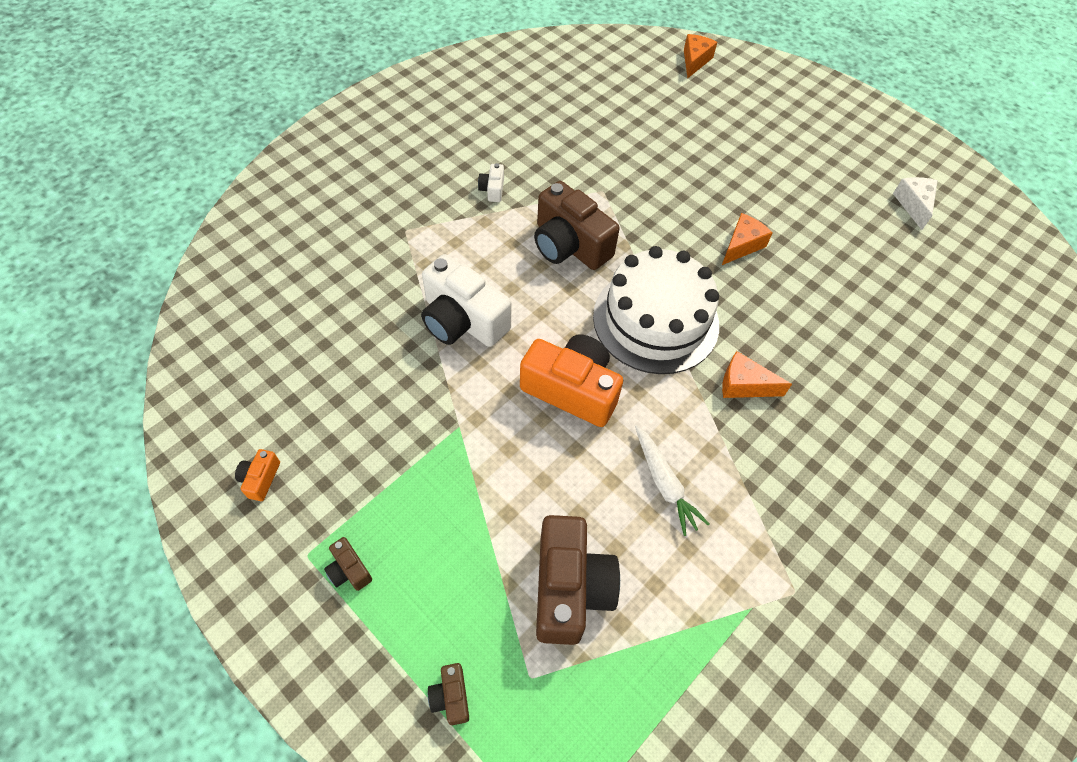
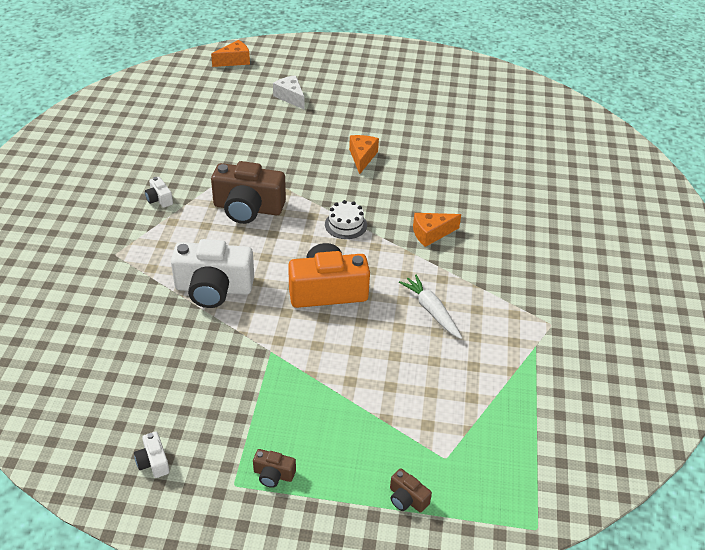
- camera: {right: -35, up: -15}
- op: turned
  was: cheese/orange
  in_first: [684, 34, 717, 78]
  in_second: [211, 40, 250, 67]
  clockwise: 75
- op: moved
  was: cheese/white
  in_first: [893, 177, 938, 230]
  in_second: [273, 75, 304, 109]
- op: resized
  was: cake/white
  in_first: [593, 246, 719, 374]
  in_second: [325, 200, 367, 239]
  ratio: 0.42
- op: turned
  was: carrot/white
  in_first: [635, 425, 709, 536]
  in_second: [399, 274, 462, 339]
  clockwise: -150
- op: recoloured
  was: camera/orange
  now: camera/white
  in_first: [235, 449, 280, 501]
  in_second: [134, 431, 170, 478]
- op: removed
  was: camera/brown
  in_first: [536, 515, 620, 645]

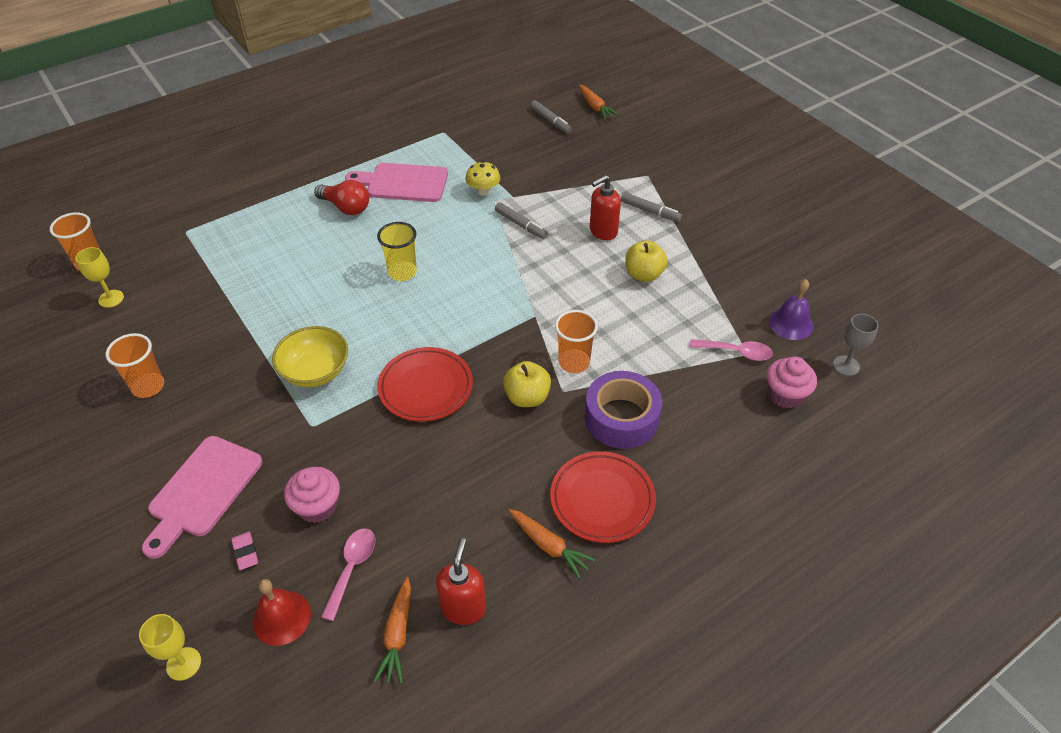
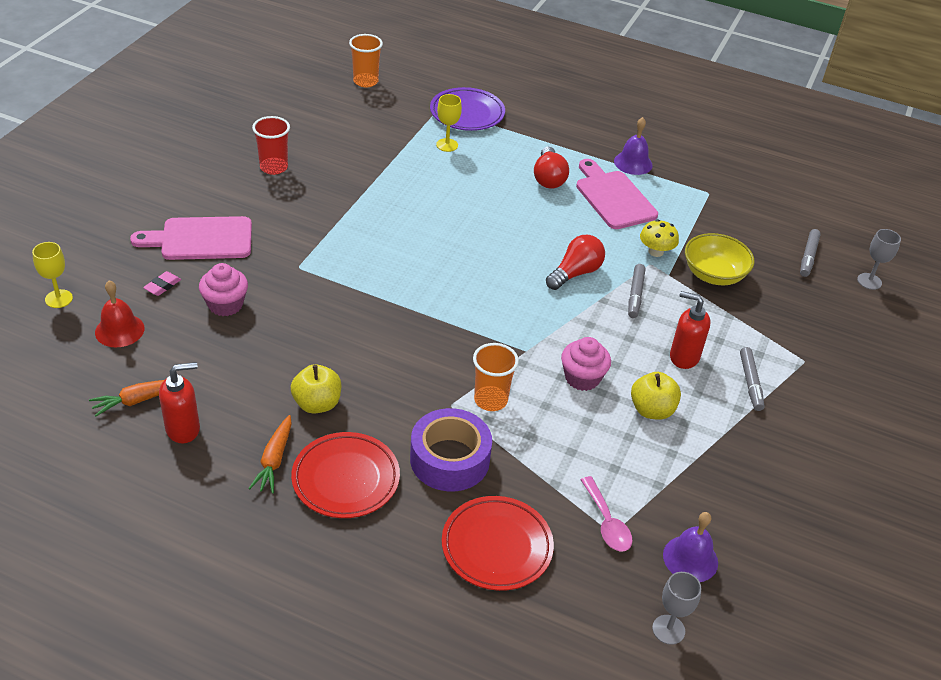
- camera: {right: 55, up: -5}
- op: replaced
  was: carrot/orange
  now: goblet/grey
  in_first: [579, 85, 619, 120]
  in_second: [857, 229, 901, 290]
- op: removed
  was: cup/yellow
  in_first: [377, 222, 417, 281]
- op: moved
  was: goblet/yellow
  in_first: [76, 247, 124, 308]
  in_second: [436, 94, 462, 152]
- op: moved
  was: bowl/yellow
  in_first: [272, 326, 348, 387]
  in_second: [685, 233, 754, 285]
- op: recoloured
  was: cup/orange
  now: cup/red
  in_first: [106, 333, 164, 398]
  in_second: [252, 116, 290, 175]
- op: moved
  was: plate/red
  in_first: [377, 347, 473, 422]
  in_second: [442, 496, 554, 591]
- op: moved
  was: cupcake/pink
  in_first: [767, 357, 817, 408]
  in_second: [561, 337, 611, 391]
- op: moved
  was: apple/yellow
  in_first: [503, 361, 551, 407]
  in_second: [291, 364, 341, 414]
- op: removed
  was: spoon/pink
  in_first: [321, 528, 375, 621]
- op: added
  now: plate/purple
  in_second: [430, 87, 505, 131]
- op: added
  now: bell/purple
  in_second: [614, 117, 653, 175]
- op: added
  now: light bulb/red
  in_second: [546, 235, 605, 290]

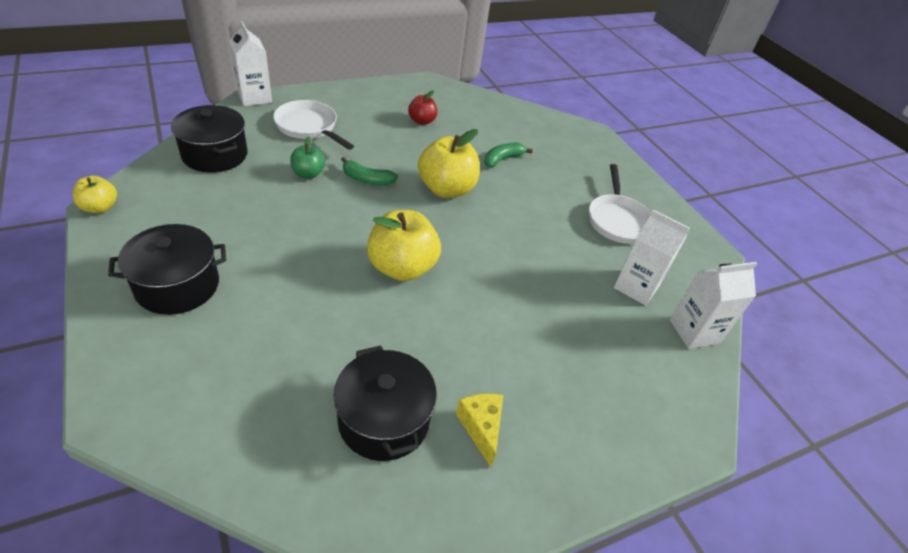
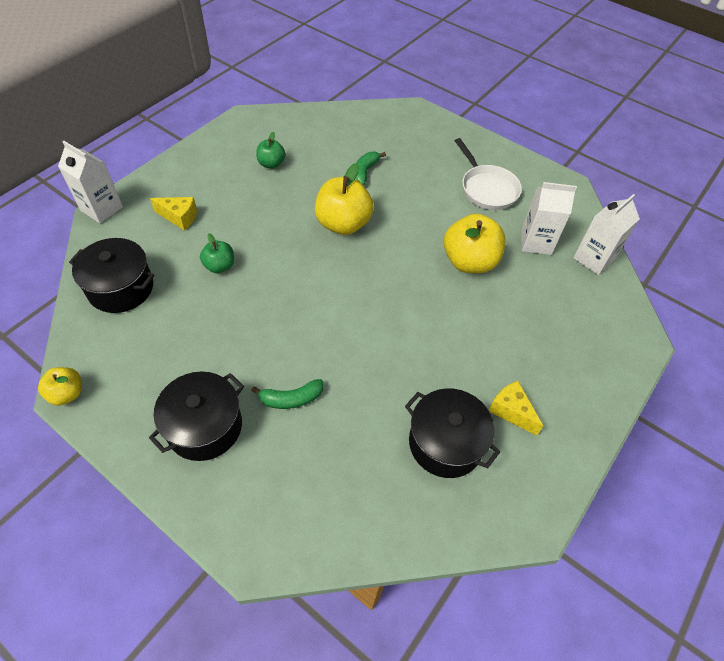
- camera: {right: -25, up: 10}
- op: recoloured
  was: apple/red
  now: apple/green
  in_first: [408, 90, 438, 125]
  in_second: [256, 132, 286, 169]
- op: replaced
  was: pan/white
  now: cheese/yellow
  in_first: [273, 100, 354, 150]
  in_second: [150, 197, 197, 231]
- op: moved
  was: banana/green
  in_first: [341, 157, 398, 185]
  in_second: [251, 379, 323, 409]
- op: moved
  was: apple/yellow
  in_first: [367, 210, 441, 281]
  in_second: [444, 214, 505, 273]

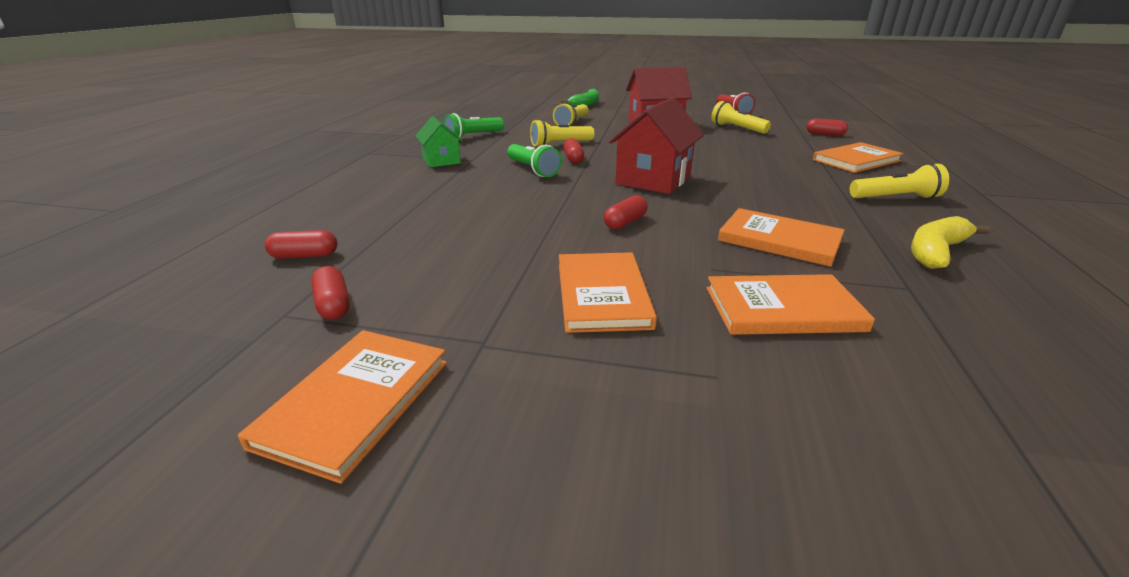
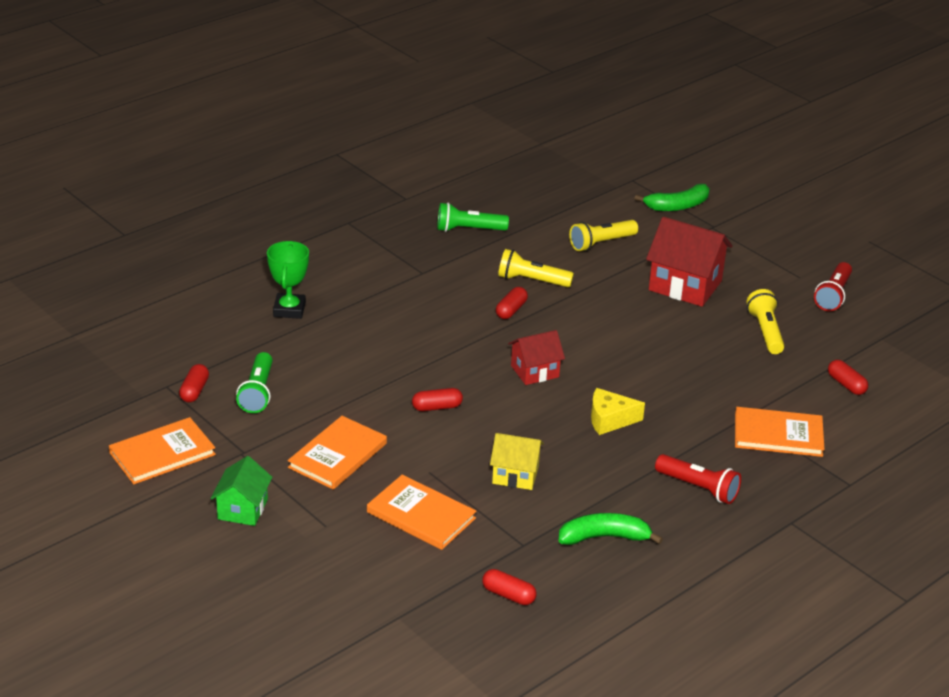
- camera: {right: 35, up: 5}
- op: resized
  was: house/red
  in_first: [609, 97, 704, 194]
  in_second: [508, 330, 565, 385]
  ratio: 0.6
- op: moved
  was: house/green
  in_first: [416, 116, 463, 167]
  in_second: [211, 456, 272, 526]
- op: moved
  was: flashlight/green
  in_first: [507, 144, 562, 177]
  in_second: [236, 352, 273, 413]
- op: recoloured
  was: flashlight/yellow
  now: flashlight/red
  in_first: [850, 163, 949, 199]
  in_second: [655, 454, 741, 504]
- op: replaced
  was: book/orange
  now: house/yellow
  in_first: [718, 208, 845, 267]
  in_second: [490, 433, 544, 490]
- op: recoloured
  was: banana/yellow
  now: banana/green
  in_first: [911, 216, 991, 269]
  in_second: [559, 513, 663, 545]
- op: moved
  was: capsule/red
  in_first: [265, 230, 337, 259]
  in_second: [482, 569, 537, 605]
- op: added
  now: trophy/green
  in_second: [267, 241, 309, 319]
- op: added
  now: cheese/yellow
  in_second: [591, 388, 645, 435]

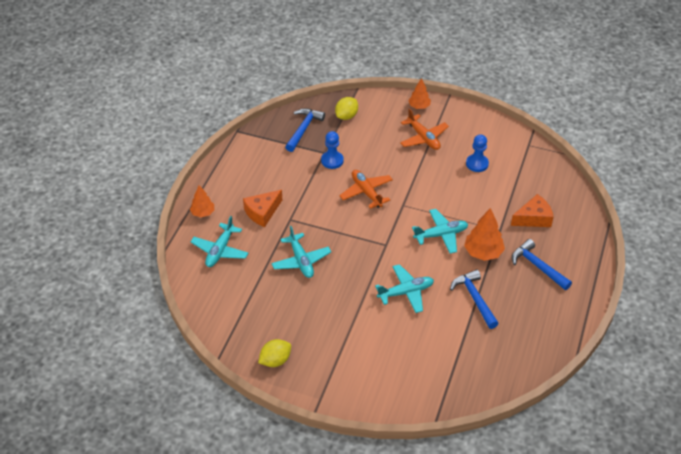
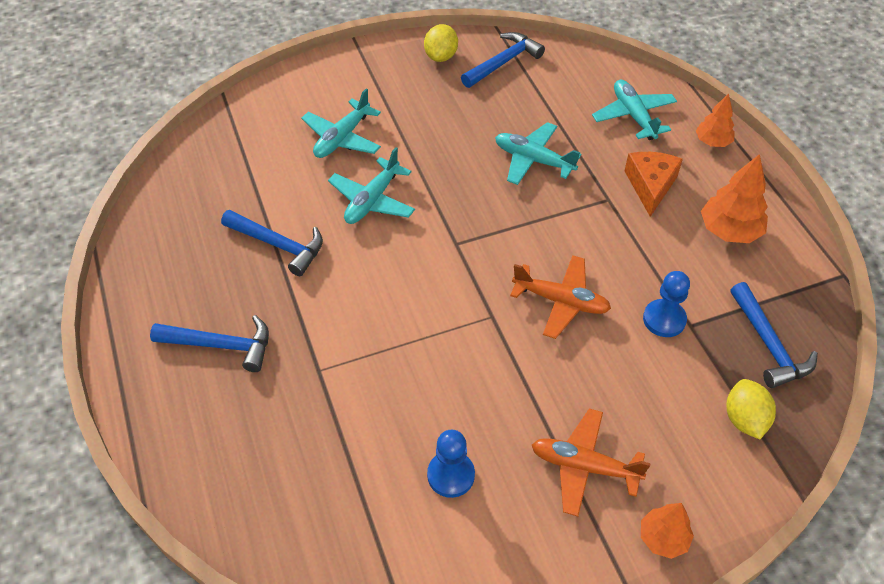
- camera: {right: 140, up: 5}
- op: removed
  was: cheese/orange
  in_first: [511, 194, 554, 227]
- op: moved
  was: tree/orange
  in_first: [464, 208, 505, 261]
  in_second: [701, 154, 768, 243]
- op: moved
  was: plane/turquoise
  in_first: [412, 209, 468, 254]
  in_second: [301, 88, 381, 158]
- op: added
  now: hammer/blue
  in_second: [461, 32, 545, 88]

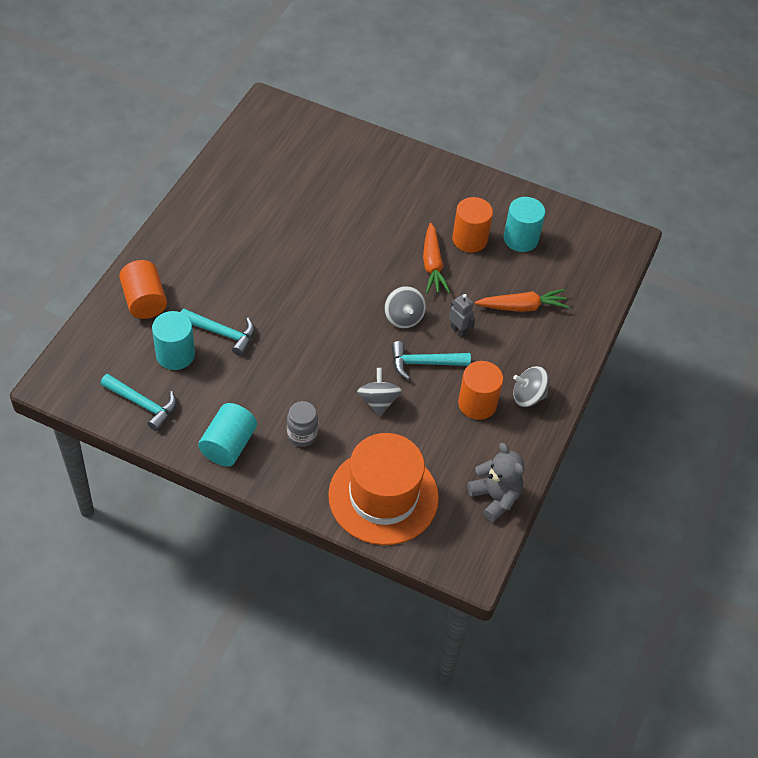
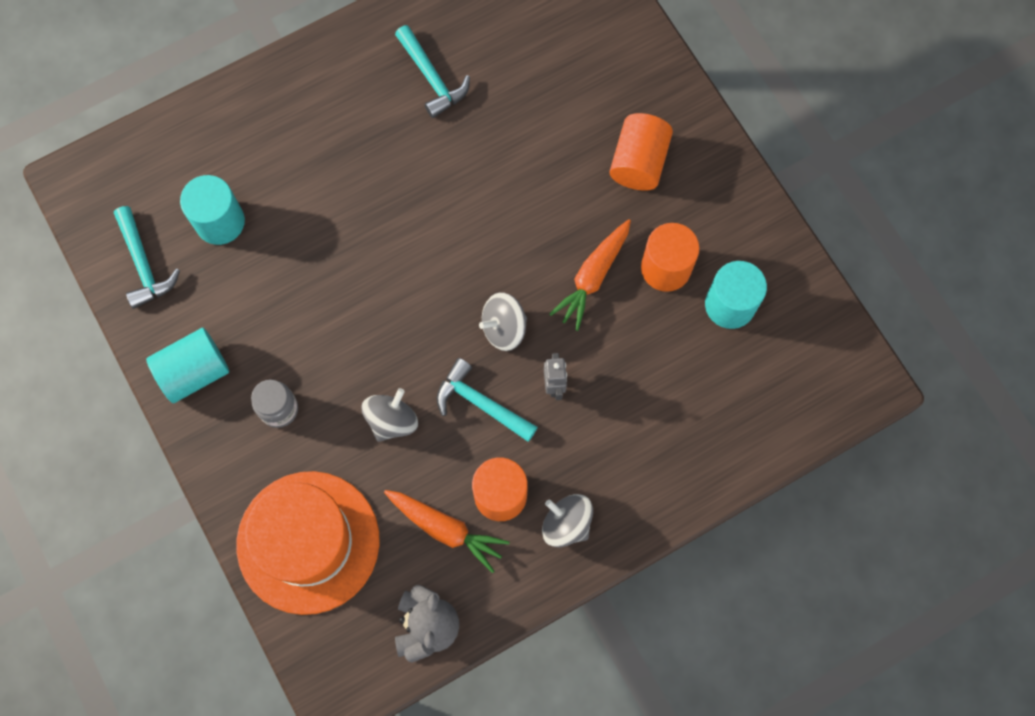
- camera: {right: 40, up: 20}
- op: moved
  was: cylinder/orange
  in_first: [119, 260, 167, 319]
  in_second: [609, 113, 673, 191]
- op: turned
  was: spinning top/grey
  in_first: [384, 286, 426, 328]
  in_second: [479, 292, 527, 351]
  clockwise: 45
- op: moved
  was: carrot/orange
  in_first: [475, 289, 569, 312]
  in_second: [384, 490, 510, 573]
- op: moved
  was: hammer/turquoise
  in_first: [181, 309, 255, 356]
  in_second: [395, 25, 470, 118]

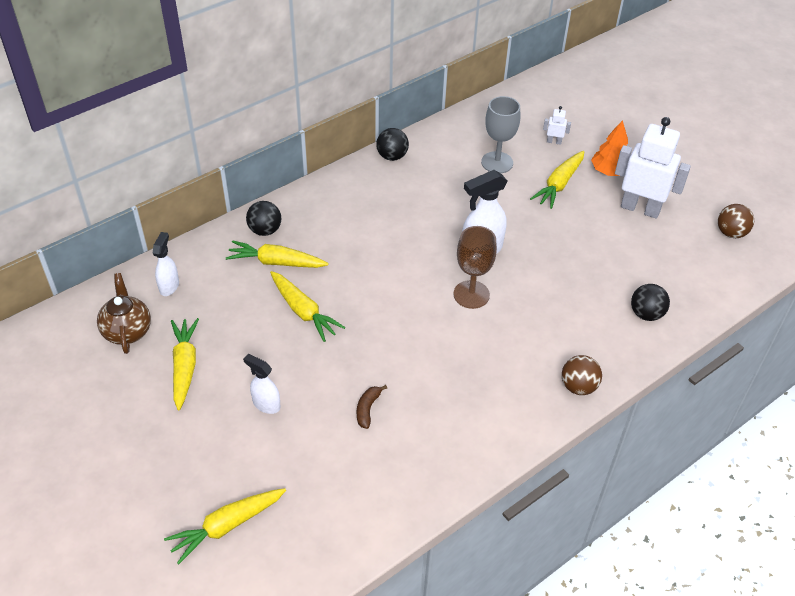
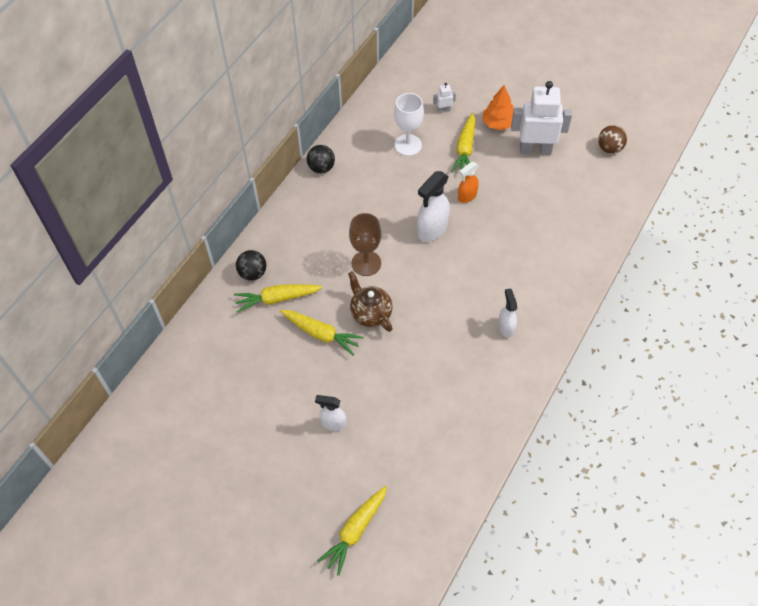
- camera: {right: -20, up: 10}
- op: recoloured
  was: goblet/grey
  now: goblet/white
  in_first: [481, 96, 520, 173]
  in_second: [394, 93, 424, 156]
- op: moved
  was: goblet/brown
  in_first: [453, 226, 497, 309]
  in_second: [349, 213, 381, 276]
- op: moved
  was: spray bottle/white
  in_first: [153, 232, 179, 296]
  in_second: [498, 288, 517, 338]
- op: moved
  was: teapot/brown
  in_first: [97, 273, 151, 354]
  in_second: [348, 271, 393, 332]
- op: removed
  was: ball/black
  in_first: [631, 284, 670, 321]
- op: removed
  was: carrot/yellow
  in_first: [171, 318, 199, 410]
- op: removed
  was: ball/brown
  in_first: [562, 355, 602, 395]
- op: removed
  was: banana/brown
  in_first: [357, 385, 387, 429]
- op: added
  now: spray bottle/orange
  in_second: [458, 162, 479, 203]

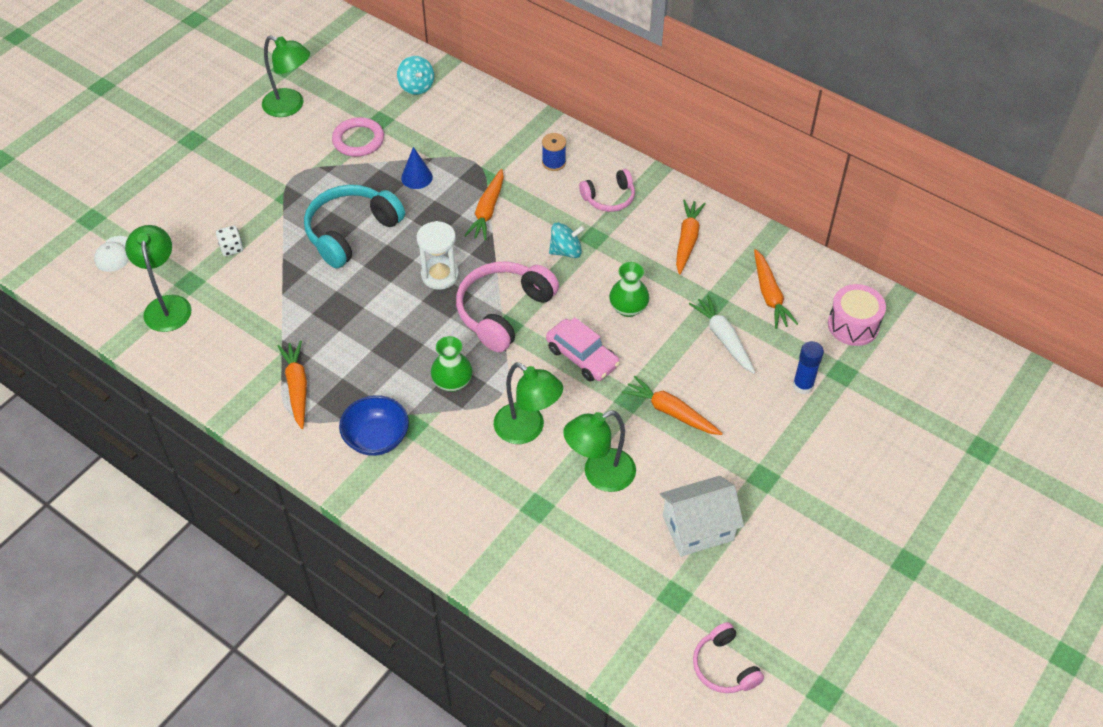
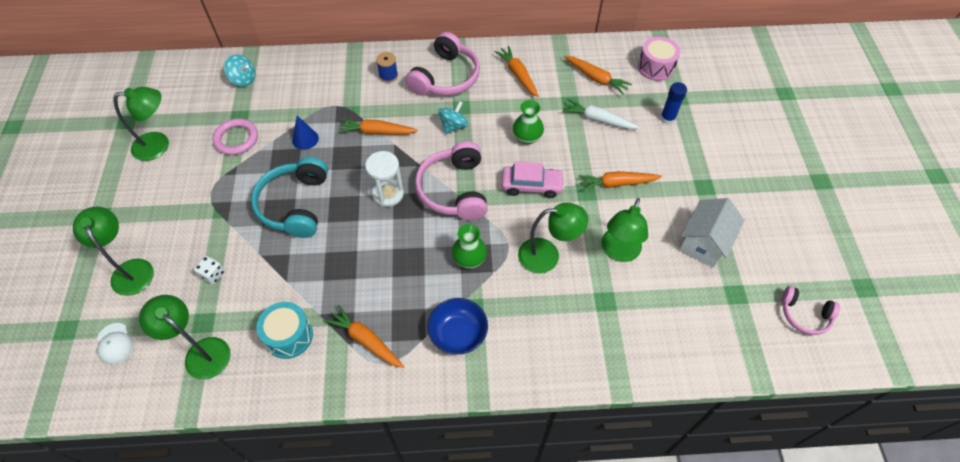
- camera: {right: -40, up: 5}
- op: turned
  was: carrot/orange
  in_first: [464, 169, 504, 241]
  in_second: [338, 119, 418, 135]
  clockwise: 120
- op: resized
  was: headphones/pink
  in_first: [579, 169, 635, 212]
  in_second: [406, 32, 480, 96]
  ratio: 1.73
- op: added
  now: lamp/green
  in_second: [73, 207, 154, 296]
- op: added
  now: drum/turquoise
  in_second: [256, 302, 313, 359]

